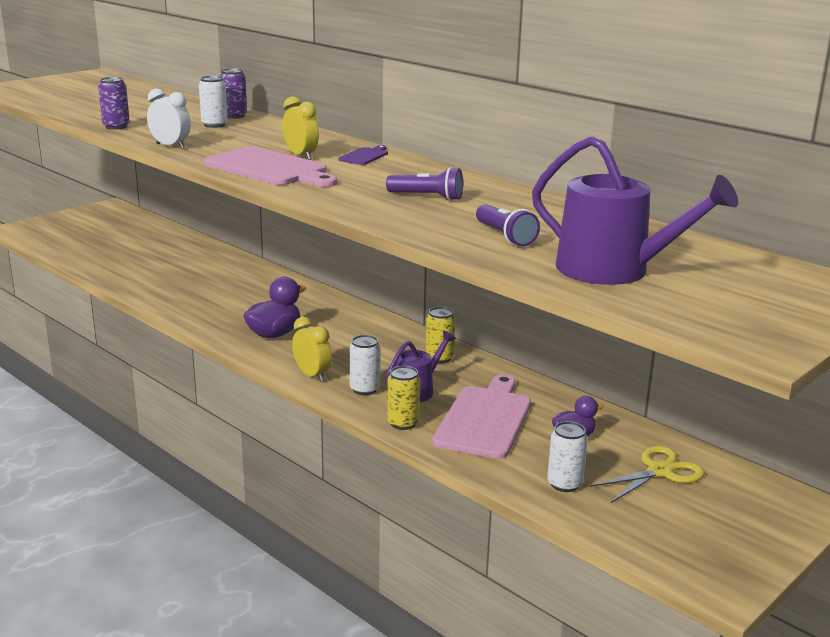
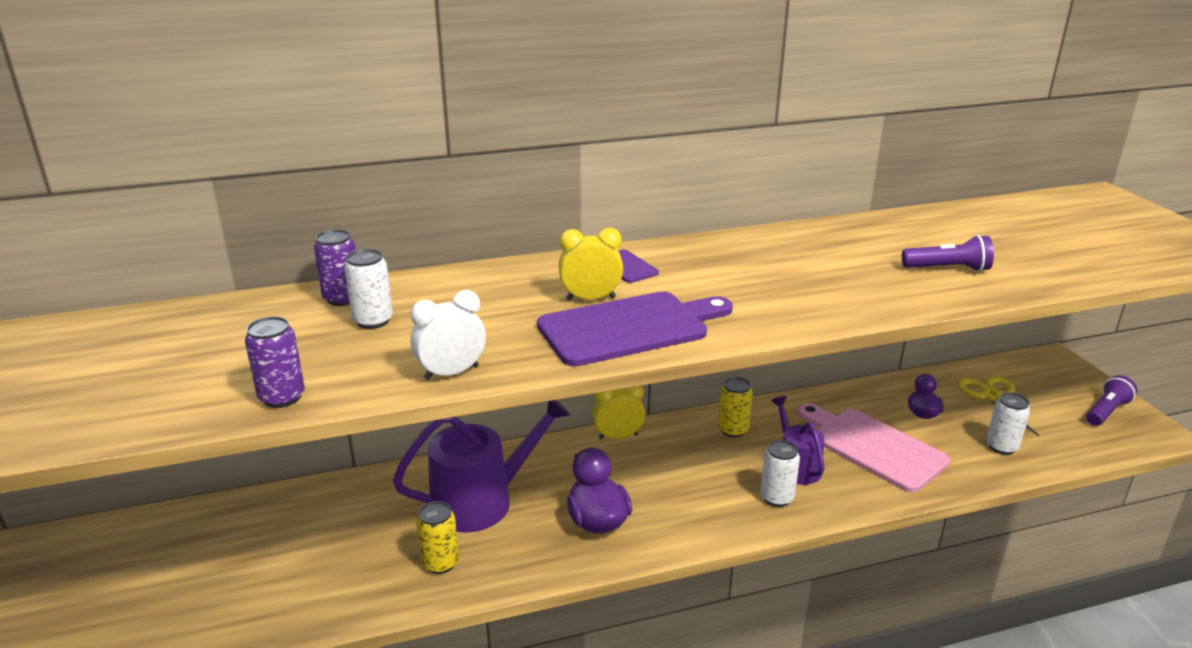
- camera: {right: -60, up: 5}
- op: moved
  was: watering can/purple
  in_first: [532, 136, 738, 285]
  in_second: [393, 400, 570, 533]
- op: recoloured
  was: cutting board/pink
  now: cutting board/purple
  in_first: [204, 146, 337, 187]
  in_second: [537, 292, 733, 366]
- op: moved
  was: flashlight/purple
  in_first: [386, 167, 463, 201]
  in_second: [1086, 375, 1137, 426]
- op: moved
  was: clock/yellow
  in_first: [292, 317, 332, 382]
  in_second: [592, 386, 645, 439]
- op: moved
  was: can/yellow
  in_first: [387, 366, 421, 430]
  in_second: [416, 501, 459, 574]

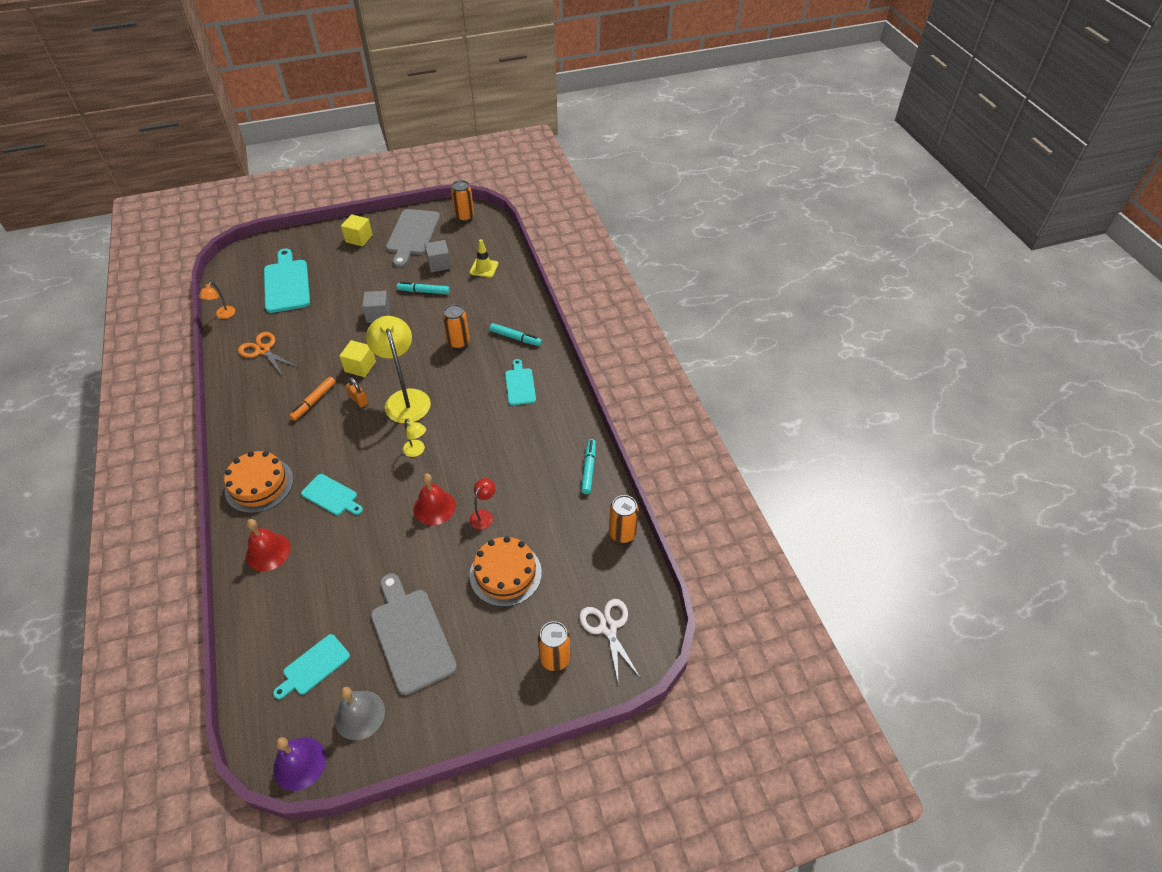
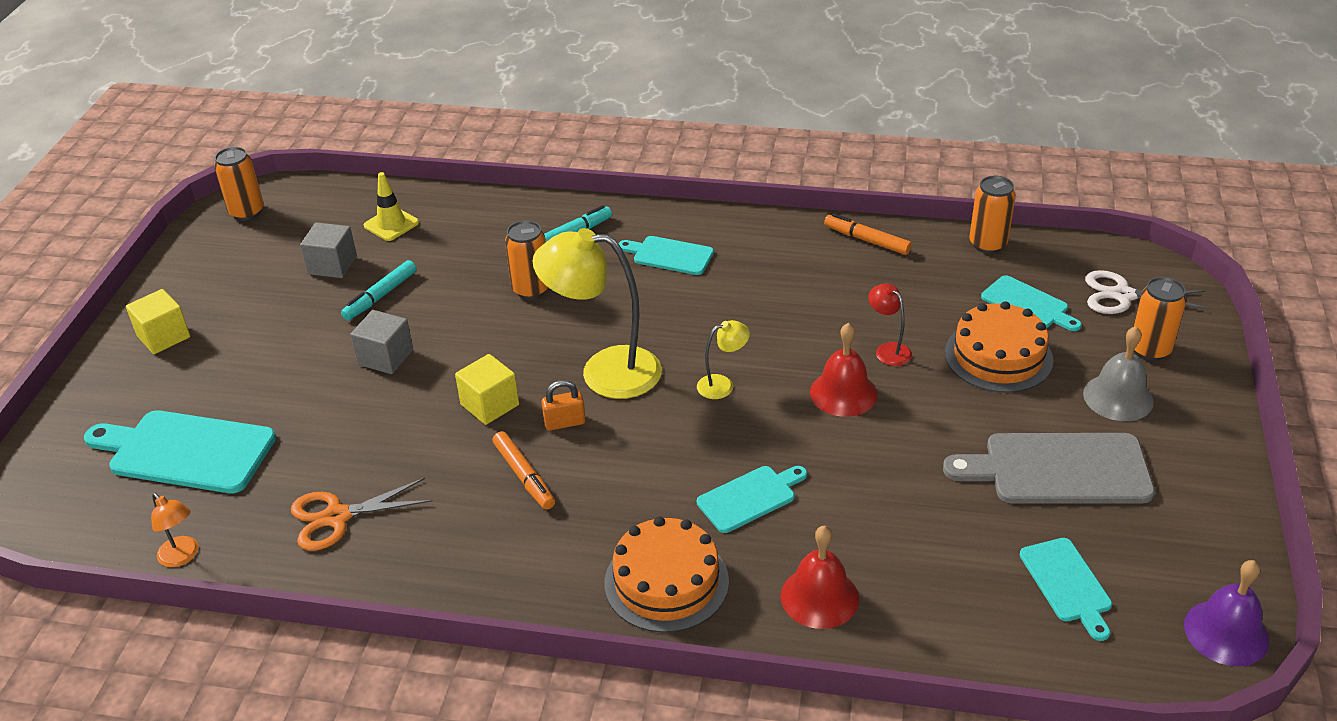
- camera: {right: -60, up: -10}
- op: removed
  was: cutting board/grey
  in_first: [386, 209, 440, 268]
- op: recoloured
  was: marker/turquoise
  now: marker/orange
  in_first: [581, 439, 596, 494]
  in_second: [824, 213, 912, 255]
- op: moved
  was: bell/grey
  in_first: [335, 687, 385, 740]
  in_second: [1083, 326, 1154, 421]
- op: added
  now: cutting board/turquoise
  in_second: [981, 275, 1082, 331]

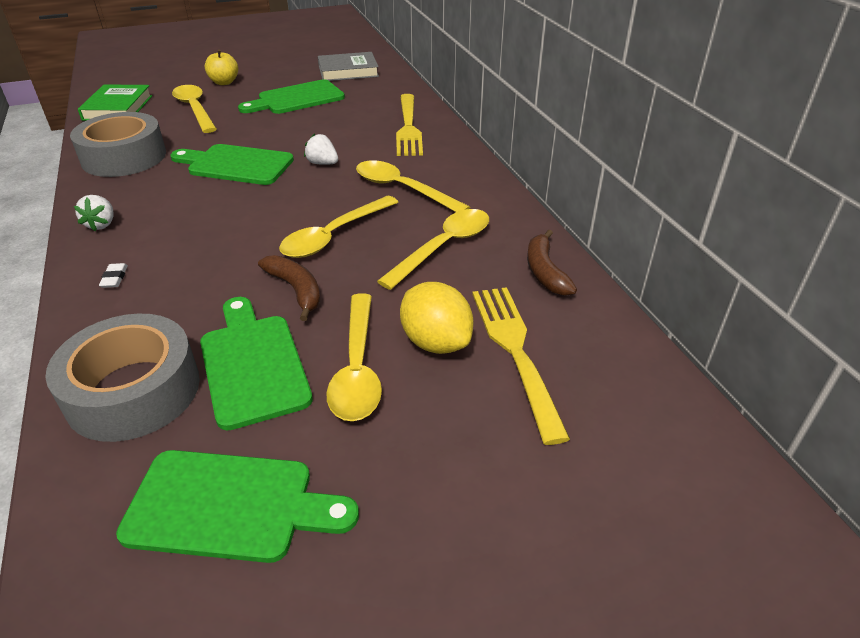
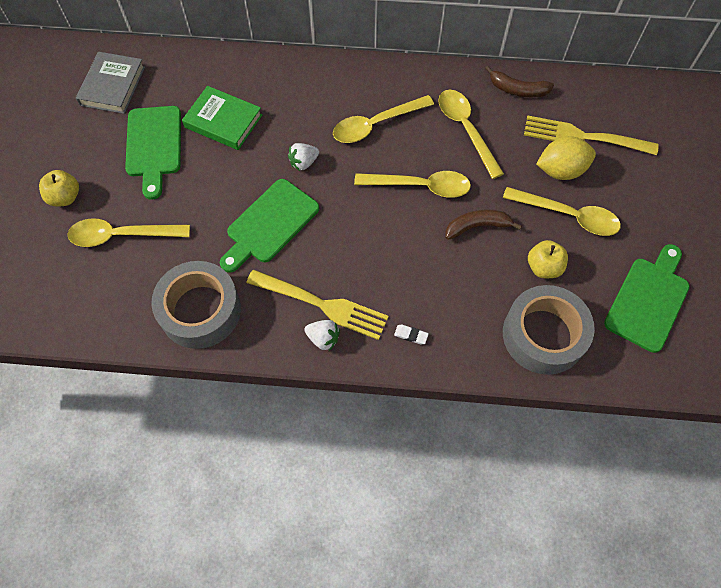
- camera: {right: -65, up: 25}
- op: moved
  was: book/green
  in_first: [78, 84, 152, 121]
  in_second: [182, 86, 262, 150]
- op: moved
  was: fork/yellow
  in_first: [396, 94, 423, 156]
  in_second: [246, 269, 389, 340]
- op: turned
  was: spoon/yellow
  in_first: [279, 196, 398, 258]
  in_second: [354, 171, 471, 198]
  clockwise: -60
- op: replaced
  was: cutting board/green
  now: apple/yellow
  in_first: [200, 297, 313, 431]
  in_second: [528, 240, 568, 278]

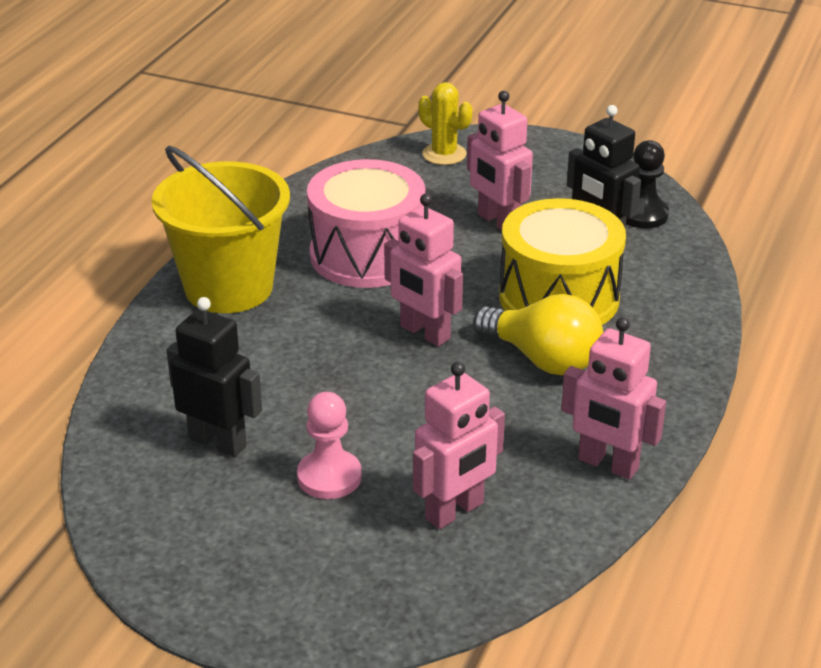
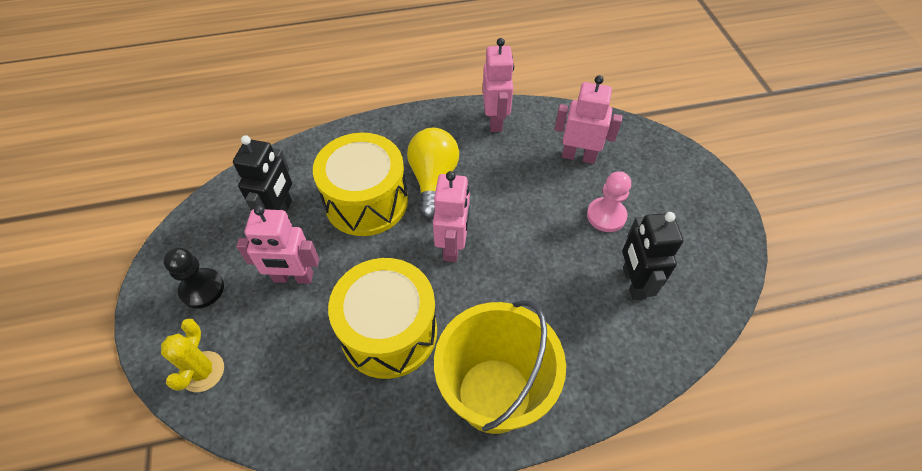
- camera: {right: -125, up: 20}
- op: turned
  was: robot/pink
  in_first: [467, 91, 533, 230]
  in_second: [236, 205, 319, 284]
  clockwise: 75
- op: moved
  was: pawn/black
  in_first: [626, 140, 669, 228]
  in_second: [163, 247, 224, 309]
- op: recoloured
  was: drum/pink
  now: drum/yellow
  in_first: [307, 159, 426, 288]
  in_second: [328, 258, 437, 379]

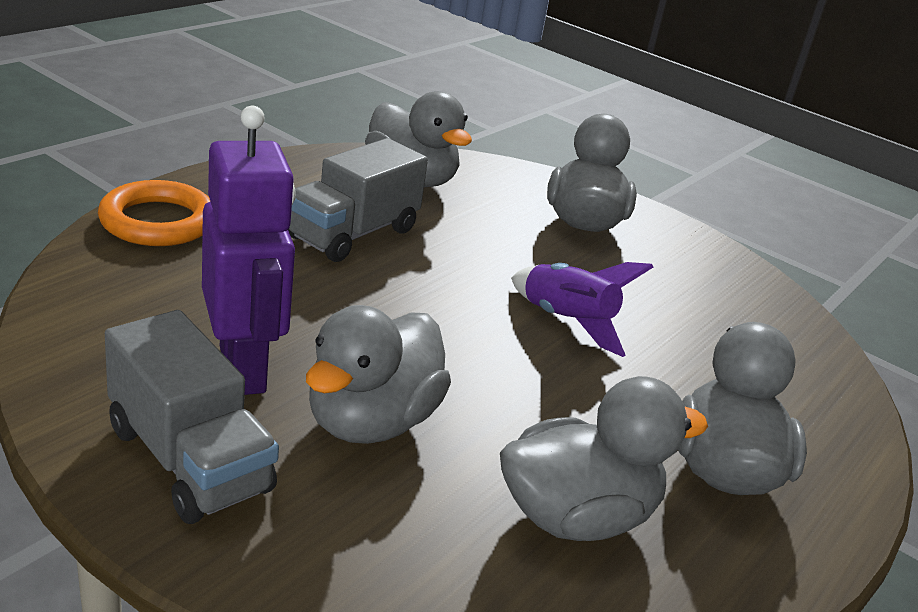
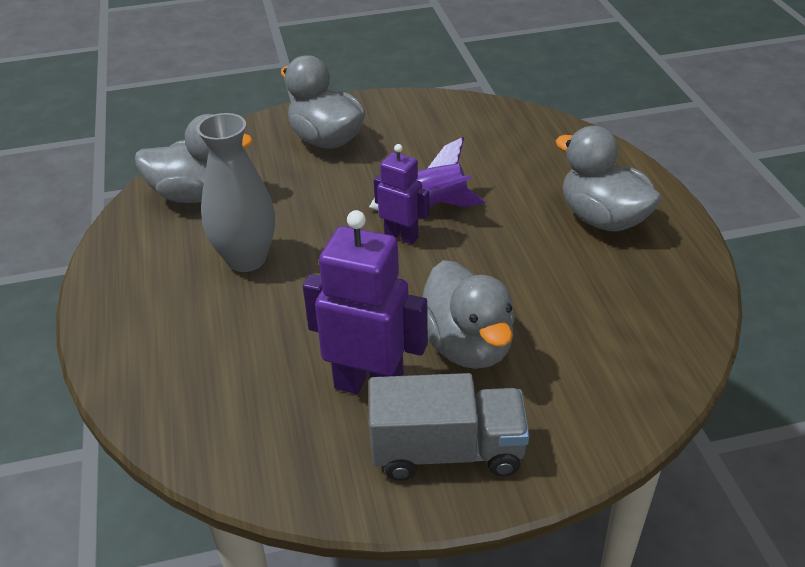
- camera: {right: -45, up: 10}
- op: replaced
  was: truck/grey
  now: vase/grey
  in_first: [288, 138, 428, 262]
  in_second: [197, 113, 275, 272]
- op: removed
  was: ring/orange
  in_first: [98, 180, 210, 246]
- op: removed
  was: duck/grey
  in_first: [500, 376, 708, 541]
- op: added
  now: robot/purple
  in_second: [374, 144, 429, 244]

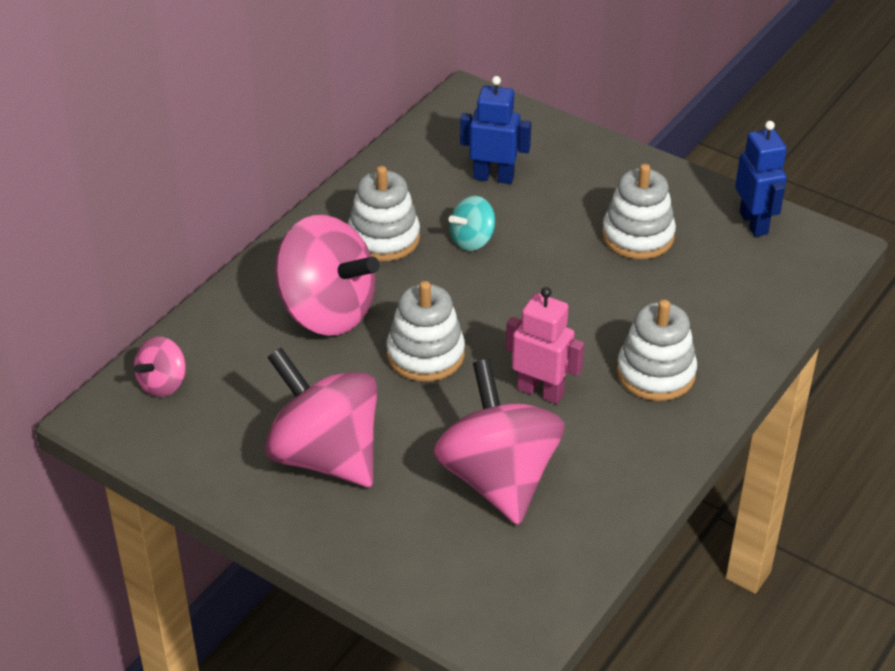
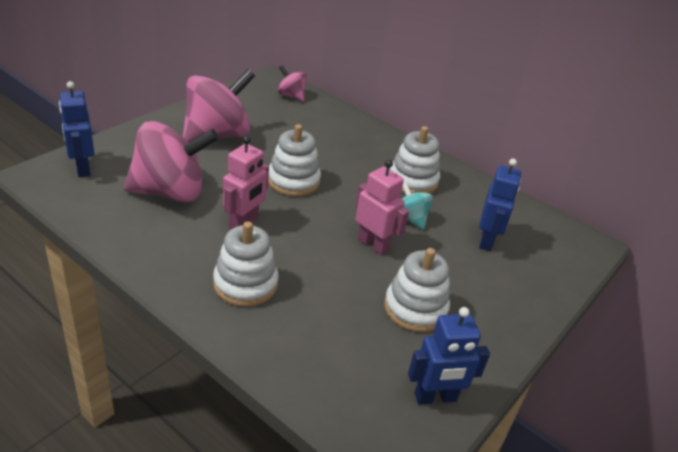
- camera: {right: 90, up: -5}
- op: removed
  was: spinning top/pink
  in_first: [275, 215, 379, 336]
- op: added
  now: robot/blue
  in_second: [59, 81, 94, 177]
- op: added
  now: robot/pink
  in_second: [356, 160, 409, 255]

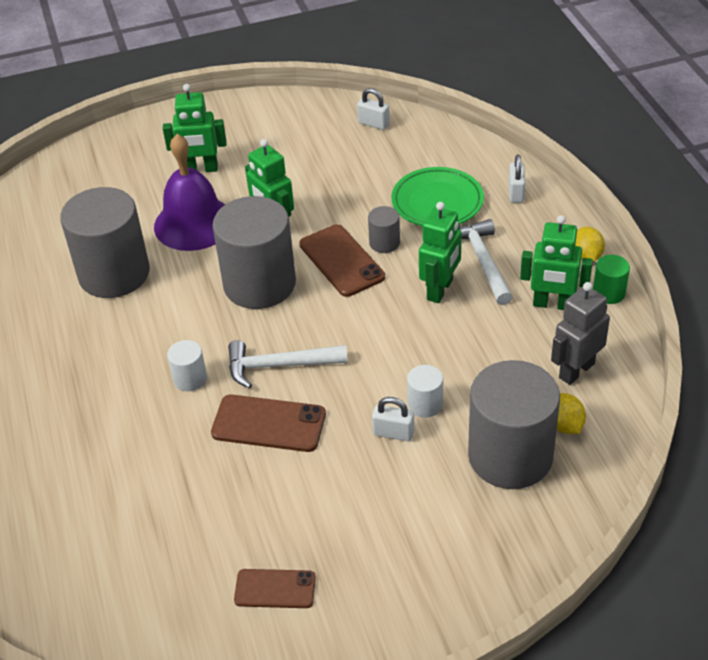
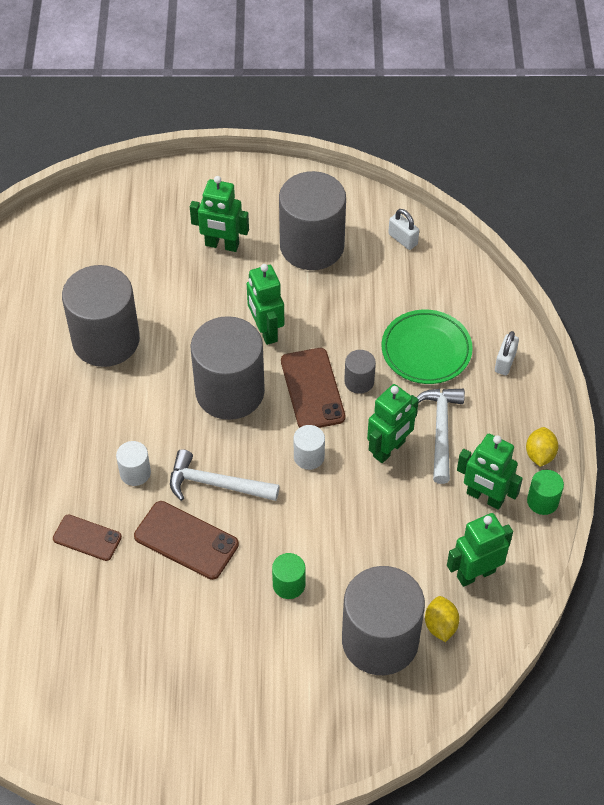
- camera: {right: 15, up: 10}
- op: removed
  was: bell/purple
  in_first: [154, 134, 225, 251]
- op: recoloured
  was: robot/grey
  now: robot/green
  in_first: [551, 282, 610, 385]
  in_second: [447, 513, 513, 587]
- op: moved
  was: cylinder/white
  in_first: [407, 365, 443, 418]
  in_second: [294, 425, 325, 470]
- op: replaced
  was: padlock/white
  now: cylinder/green
  in_first: [372, 397, 414, 442]
  in_second: [272, 553, 305, 599]
- op: moved
  was: phone/brown
  in_first: [234, 569, 316, 608]
  in_second: [53, 514, 122, 561]
- op: added
  now: cylinder/grey
  in_second: [279, 171, 346, 270]

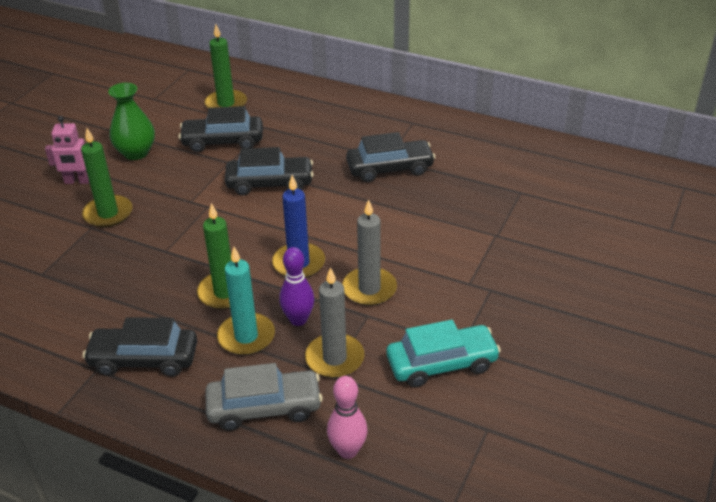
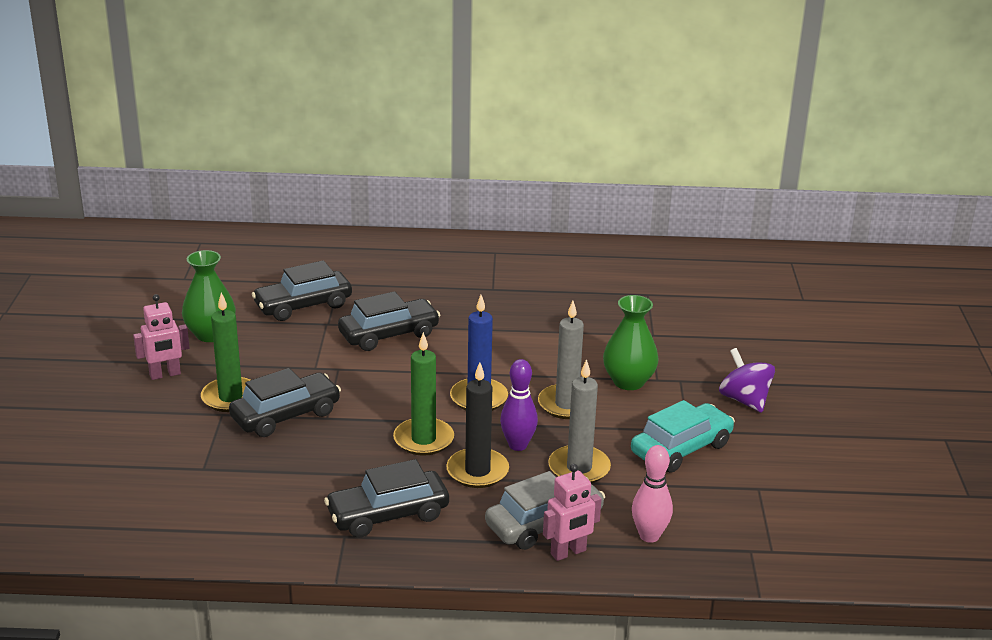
- camera: {right: -25, up: -10}
- op: removed
  was: candle/green
  in_first: [205, 24, 247, 108]
- op: moved
  was: car/black
  in_first: [346, 132, 436, 182]
  in_second: [229, 368, 341, 437]
- op: recoloured
  was: candle/turquoise
  now: candle/black
  in_first: [217, 247, 275, 355]
  in_second: [446, 362, 509, 488]
- op: added
  now: vase/green
  in_second: [603, 295, 659, 390]
- op: added
  now: spinning top/purple
  in_second: [719, 348, 775, 413]
- op: added
  now: robot/pink
  in_second: [543, 464, 602, 561]

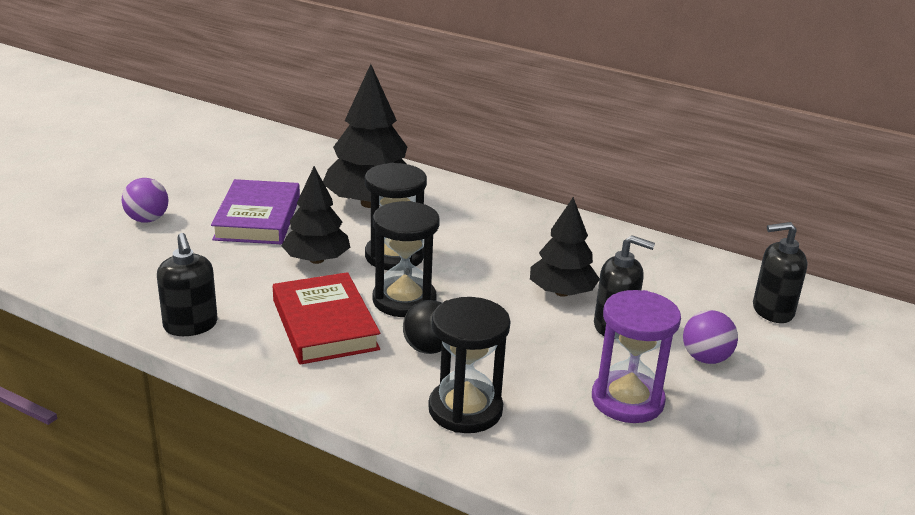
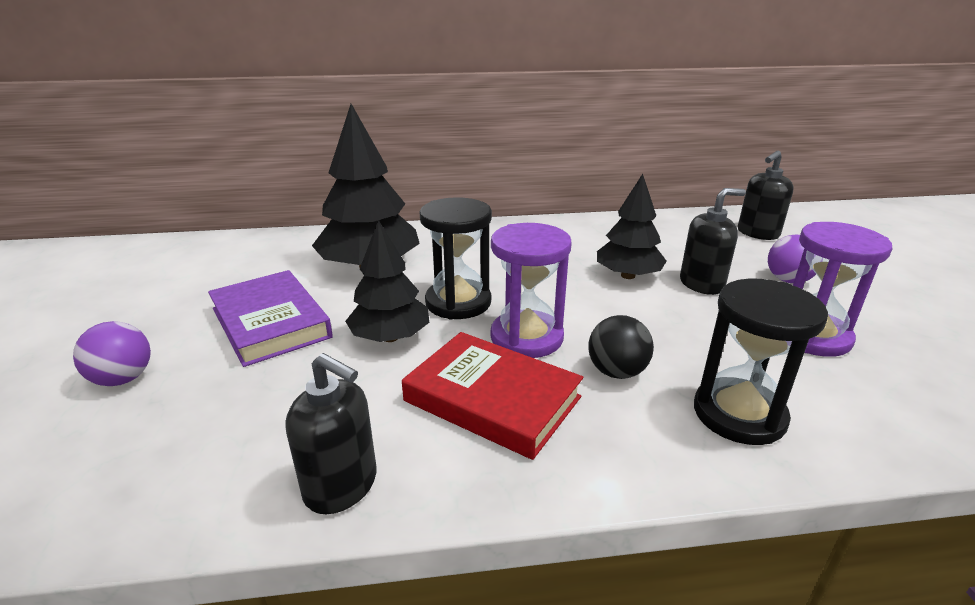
- camera: {right: -35, up: 0}
- op: recoloured
  was: hourglass/black
  now: hourglass/purple
  in_first: [373, 201, 440, 317]
  in_second: [491, 223, 572, 358]

